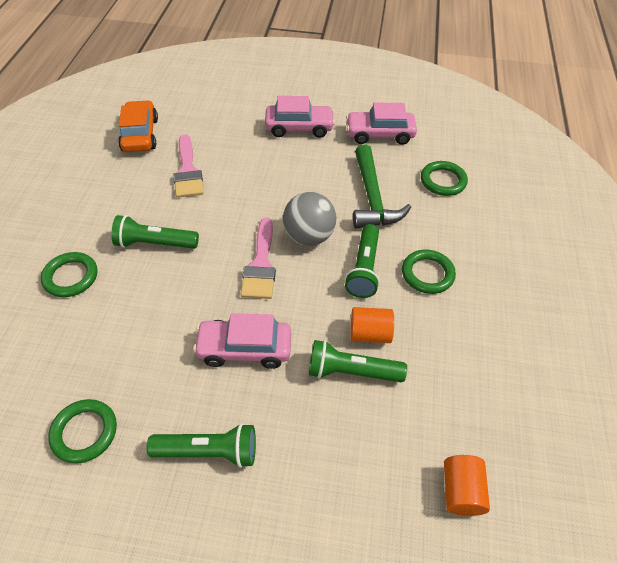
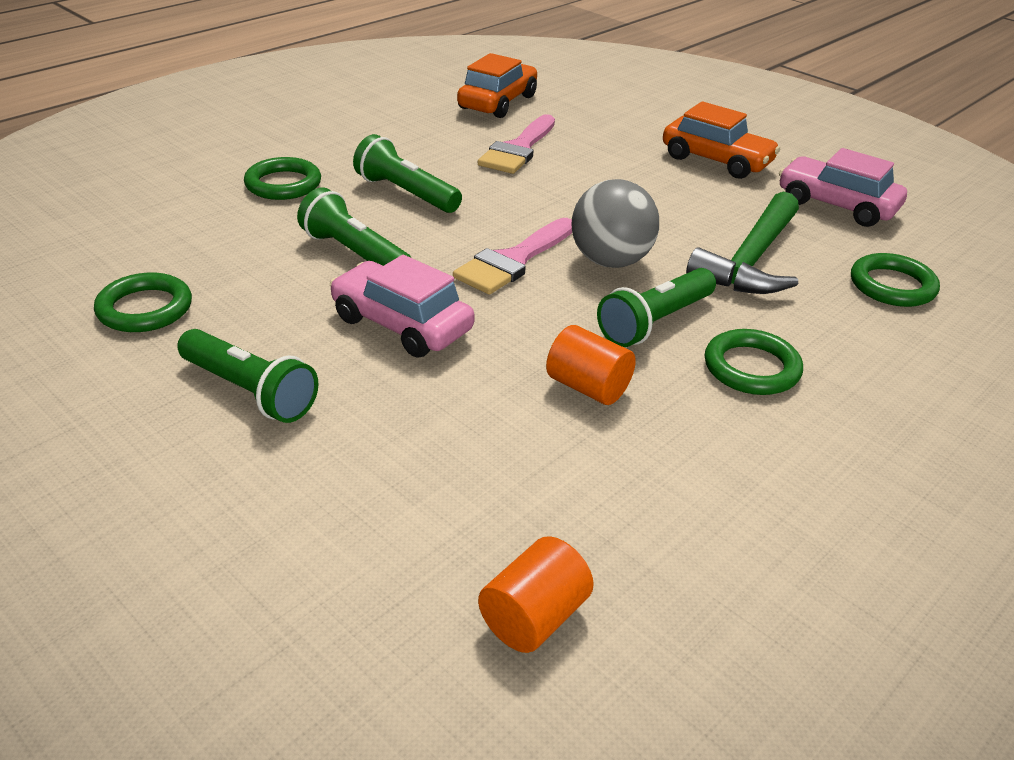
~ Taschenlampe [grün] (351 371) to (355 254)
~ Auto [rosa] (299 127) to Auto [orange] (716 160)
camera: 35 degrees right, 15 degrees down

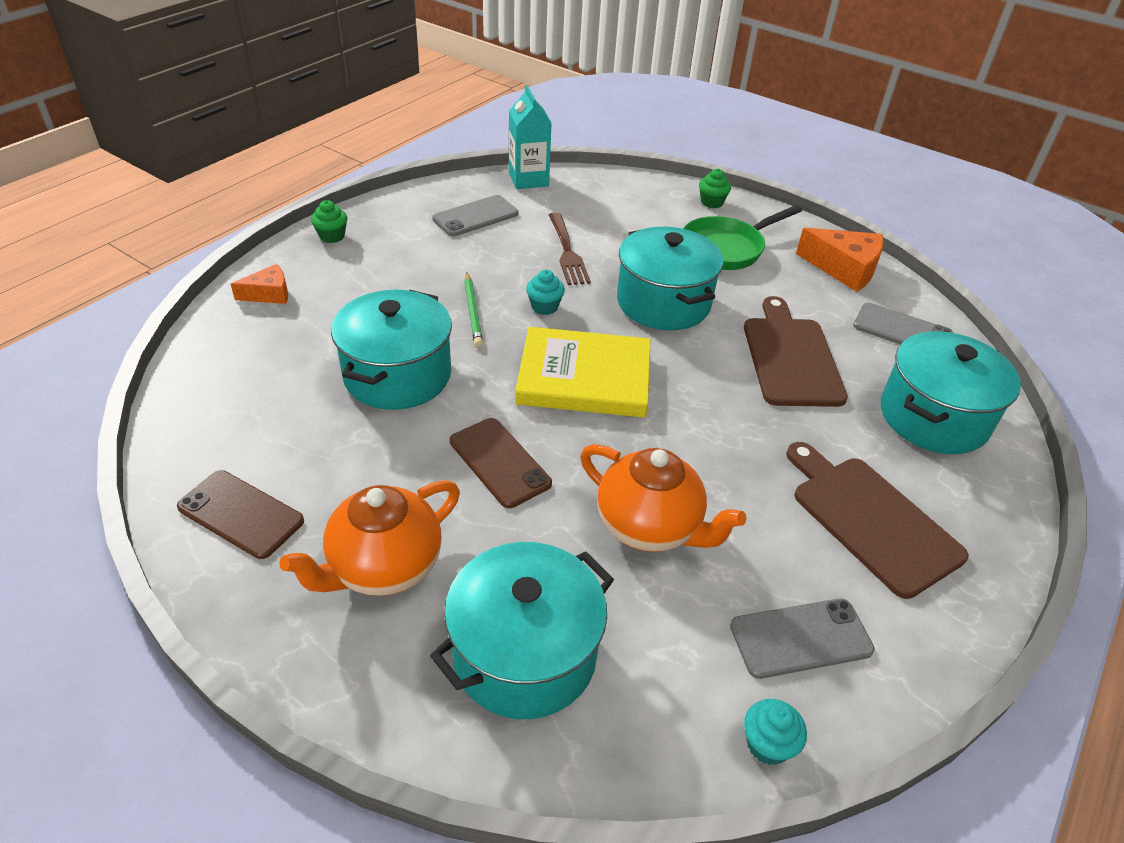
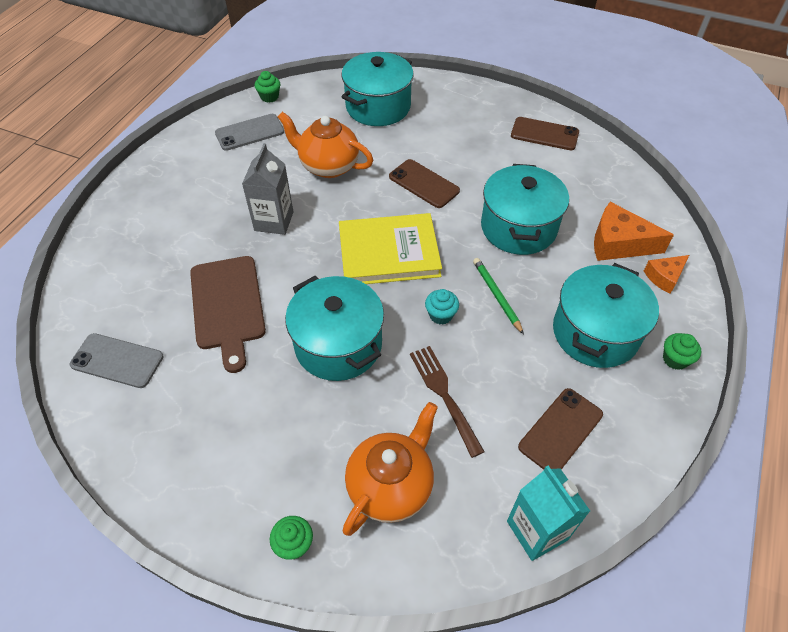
- Pfanne [grün] (726 248)
- Schneidebrett [braun] (870 520)
+ Getränkekarton [grau] (274 221)
~ Teekanne [orange] (384 567) to (391 486)
~ Käse [orange] (844 269) to (618 243)
~ Kochtopf [türkis] (933 417) to (595 332)
~ Handy [grau] (475 216) to Handy [braun] (560 430)
~ Muffin [türkis] (767 744) to Muffin [grün] (269 97)
camera: 170 degrees right, 10 degrees up

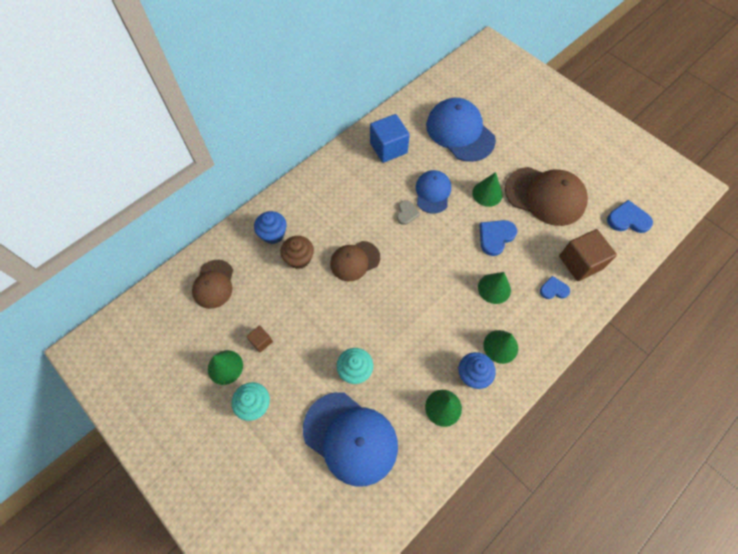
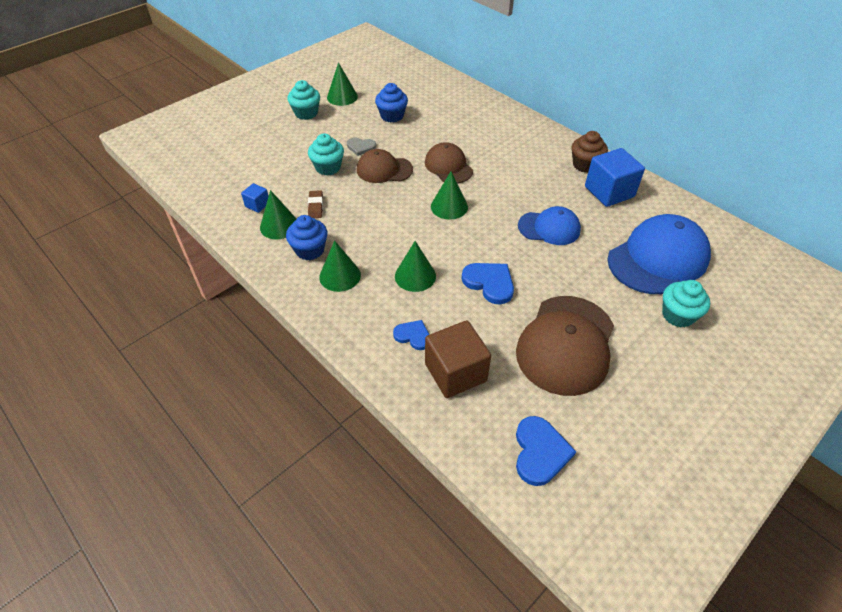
- Kubus [braun] (261 341)
- Kappe [blau] (350 438)
+ Kubus [blau] (257 205)
+ Radiergummi [braun] (316 206)
+ Muffin [türkis] (678 315)
~ Kappe [braun] (214 284) to (384 170)
~ Muffin [blau] (273 234) to (392 116)
~ Muffin [braun] (299 258) to (585 165)
~ Herz [grau] (407 213) to (361 147)
~ Kegel [grün] (487 193) to (449 206)
~ Herz [blau] (553 289) = (413 336) 60 degrees counterclockwise
camera: 90 degrees right, 15 degrees down

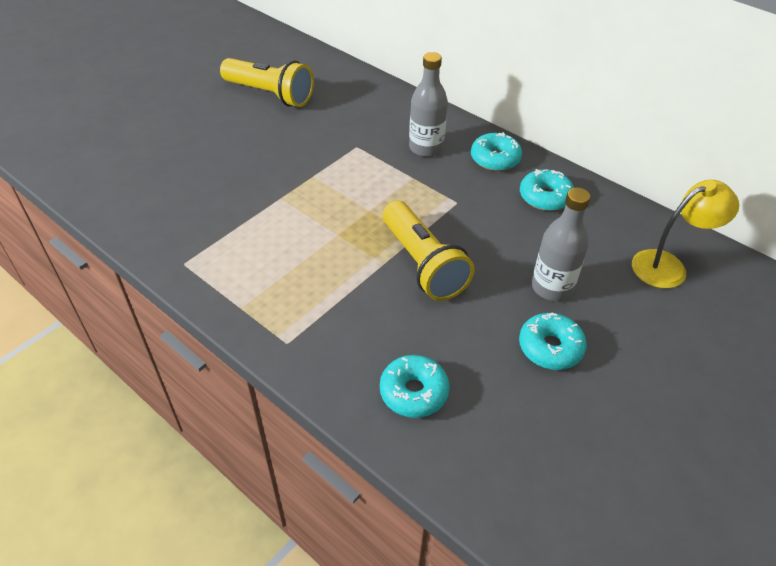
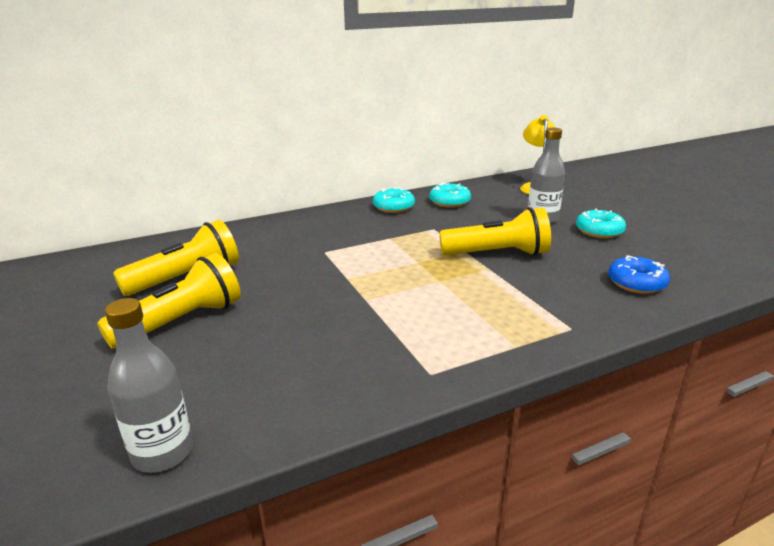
+ Taschenlampe [gelb] (181 321)
~ Flasche [grau] (426 148) to (163 453)
~ Donut [türkis] (414 392) to Donut [blau] (636 283)
camera: 65 degrees left, 20 degrees down

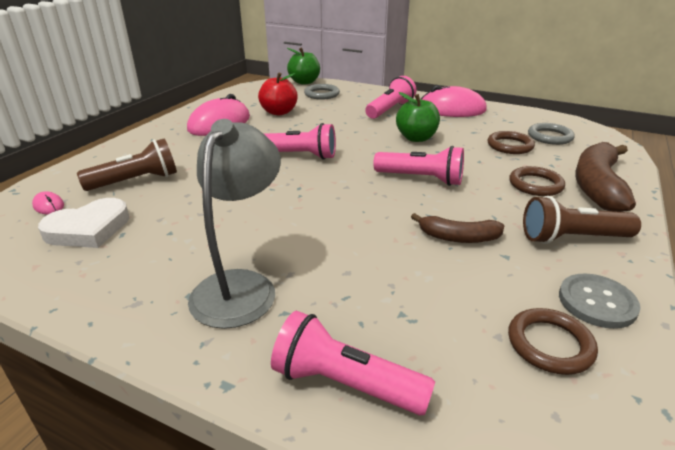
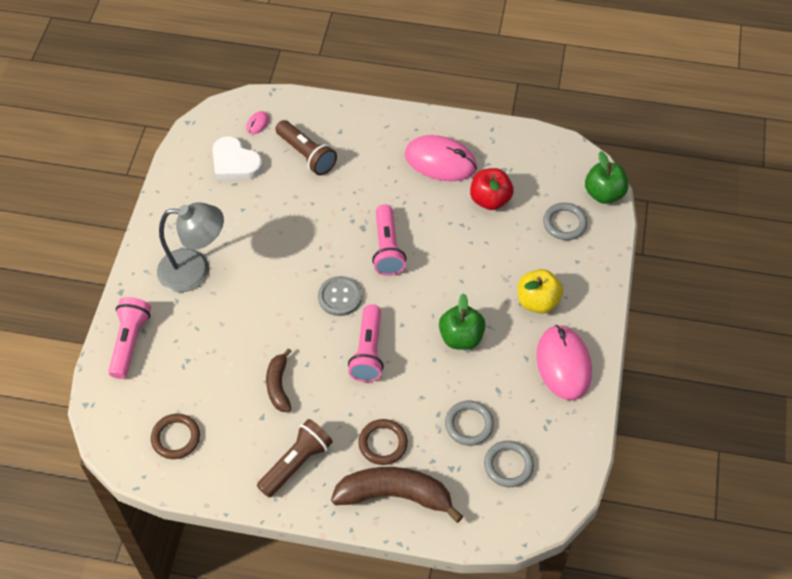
~ Knopf [grau] (597 302) to (340 297)
~ Taschenlampe [rosa] (390 110) to Apfel [gelb] (537 301)
~ Ring [braun] (510 146) to Ring [grau] (469 424)
~ Taschenlampe [braun] (572 238) = (296 463) 60 degrees clockwise
camera: 75 degrees right, 25 degrees up

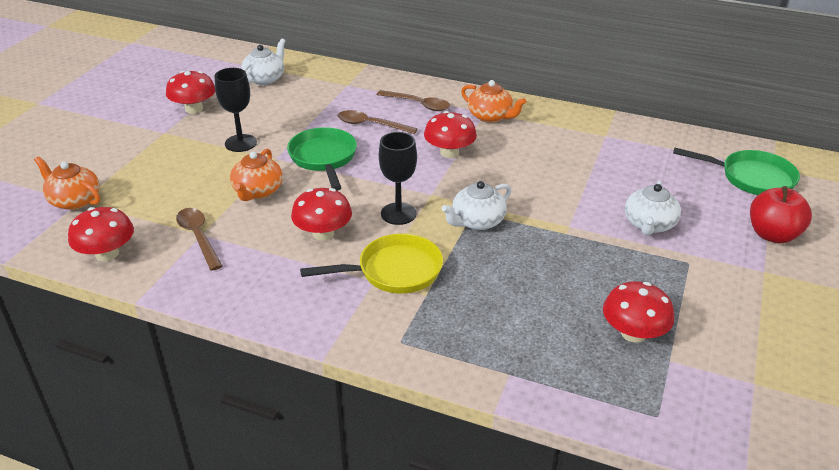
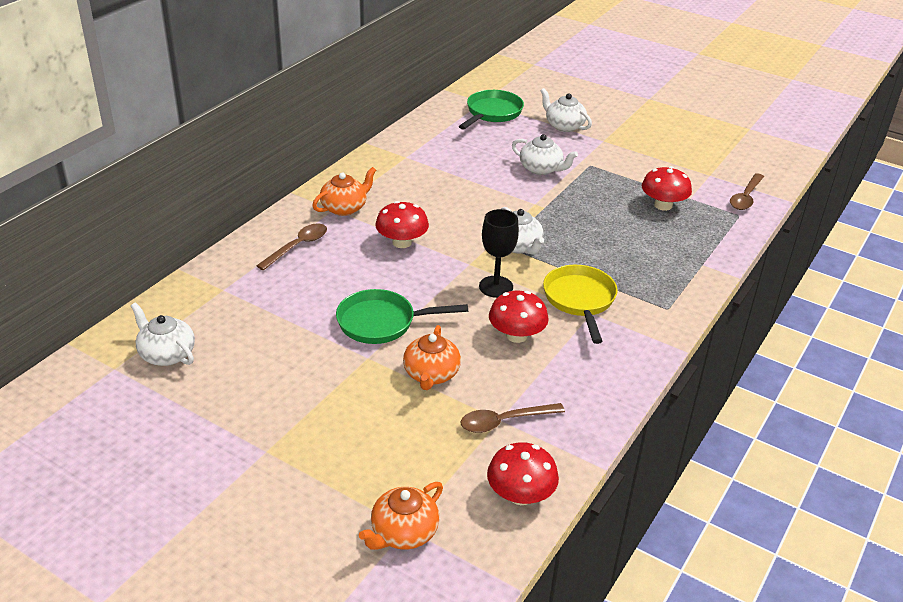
- Pilz [rot] (194 109)
- Kelch [schwarz] (240 143)
~ Löffel [braun] (370 125) to (745 197)
~ Apfel [rot] (772 235) to Teekanne [weiß] (564 126)
~ Teekanne [orange] (257 191) = (431 374) 75 degrees clockwise
camera: 80 degrees left, 0 degrees up

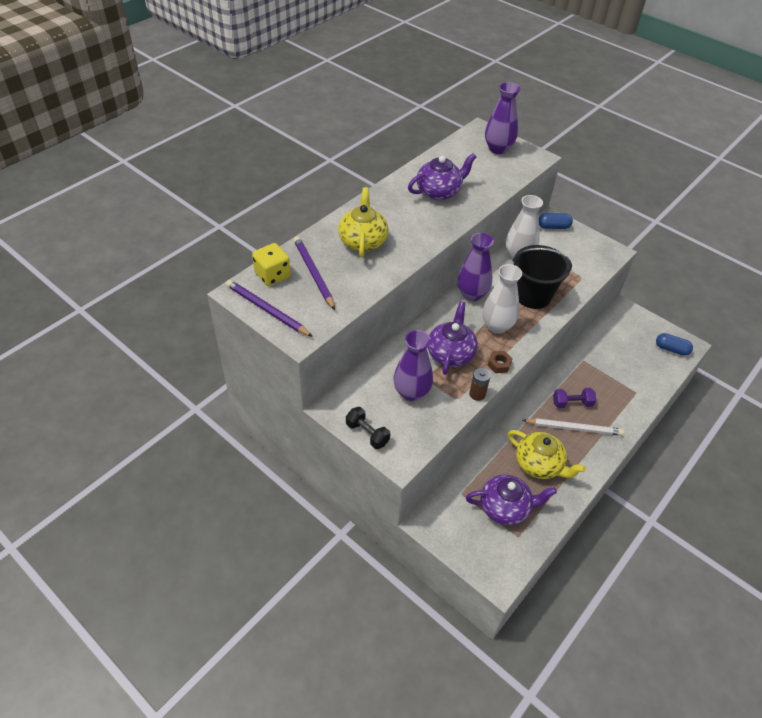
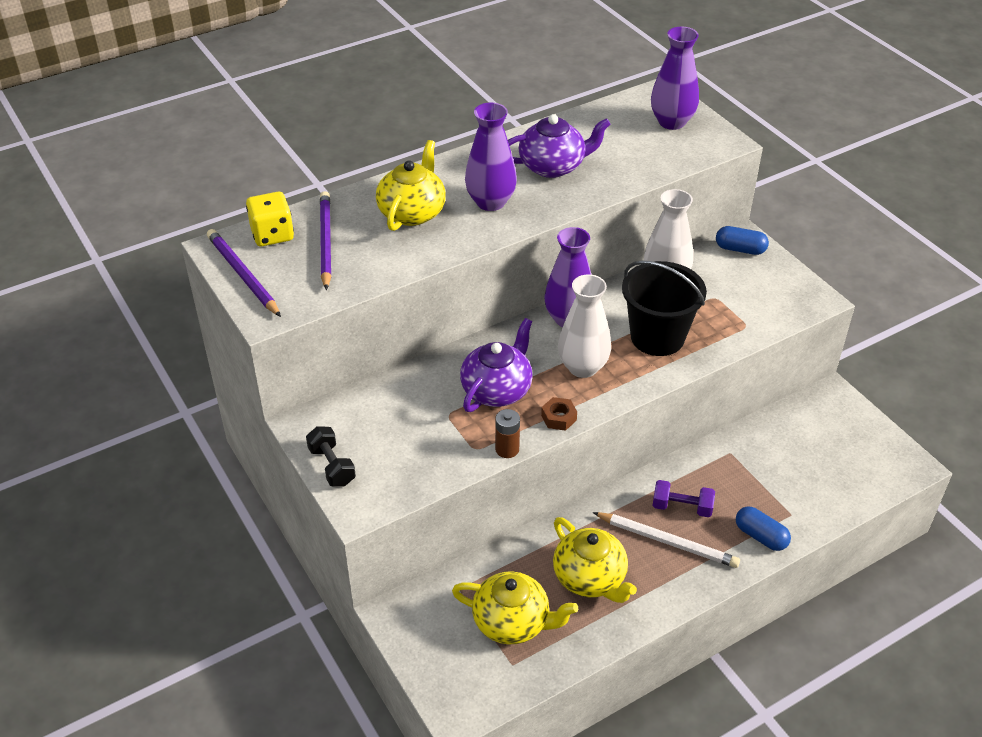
~ Vase [lila] (411 392) to (490 202)
~ Kapsel [blau] (671 349) to (761 536)
~ Teekanne [lila] (505 507) to Teekanne [gelb] (512 622)
camera: 20 degrees right, 5 degrees down

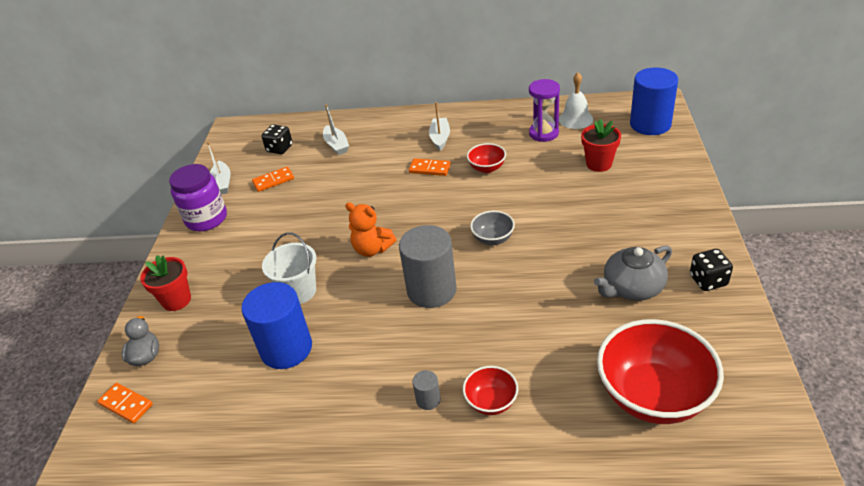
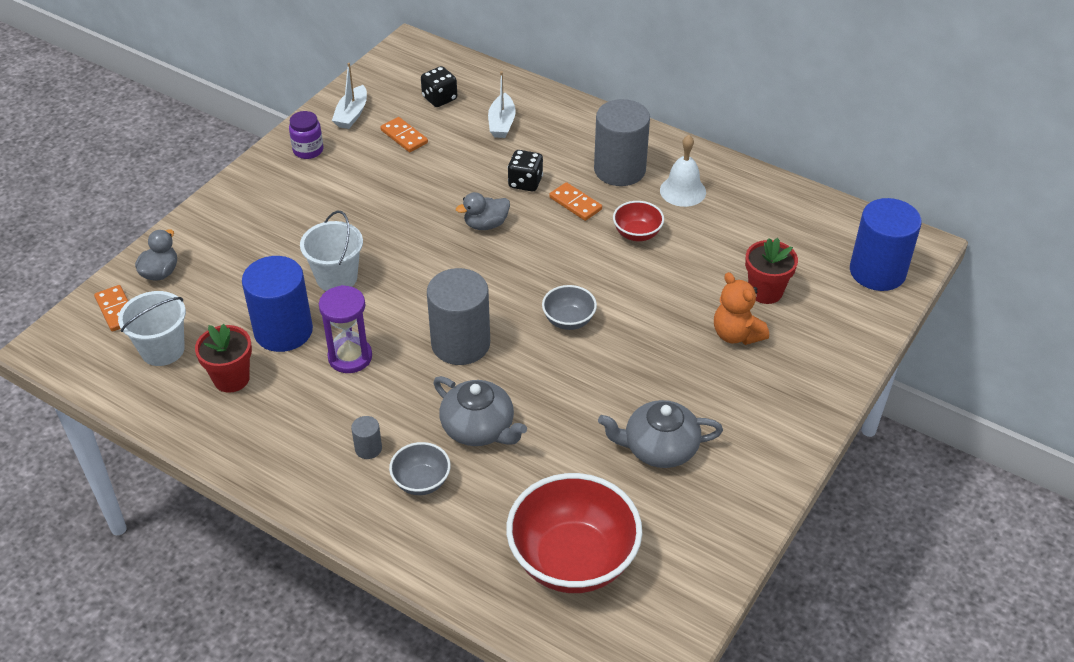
+ Eimer [weiß] (162 350)
+ Teekanne [grau] (479 428)
+ Ente [grau] (486 224)
~ Blumentopf [rot] (176 300) to (231 378)
~ Teddybär [orange] (372 249) to (736 334)
~ Sanduhr [lila] (543 133) to (350 357)
~ Glocke [weiß] (575 119) to (683 191)
~ Spielwürfel [schwarz] (708 280) to (525 182)
~ Boot [weiß] (440 138) to Vollzylinder [grau] (619 170)
~ Schüssel [rot] (491 402) to Schüssel [grau] (421 482)
~ Dominostein [orange] (273 181) = (404 136) 45 degrees clockwise
~ Einmachglas [lila] (206 219) = (308 150) x0.60
camera: 25 degrees right, 5 degrees up

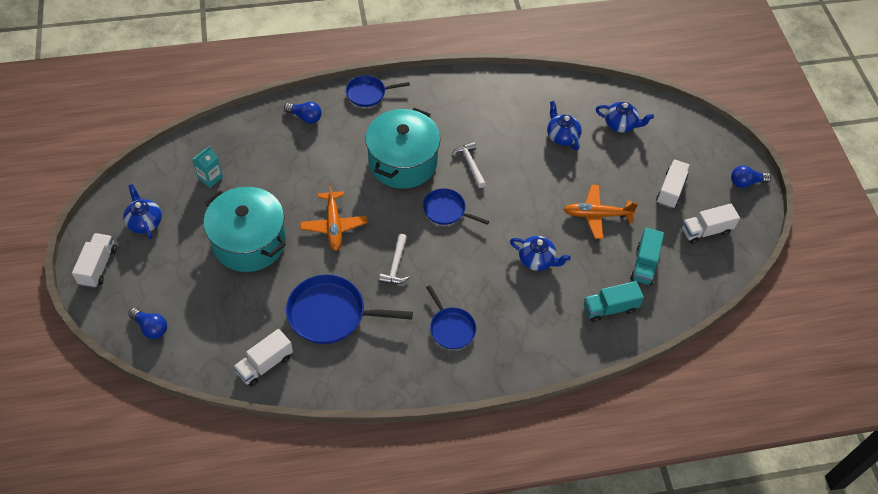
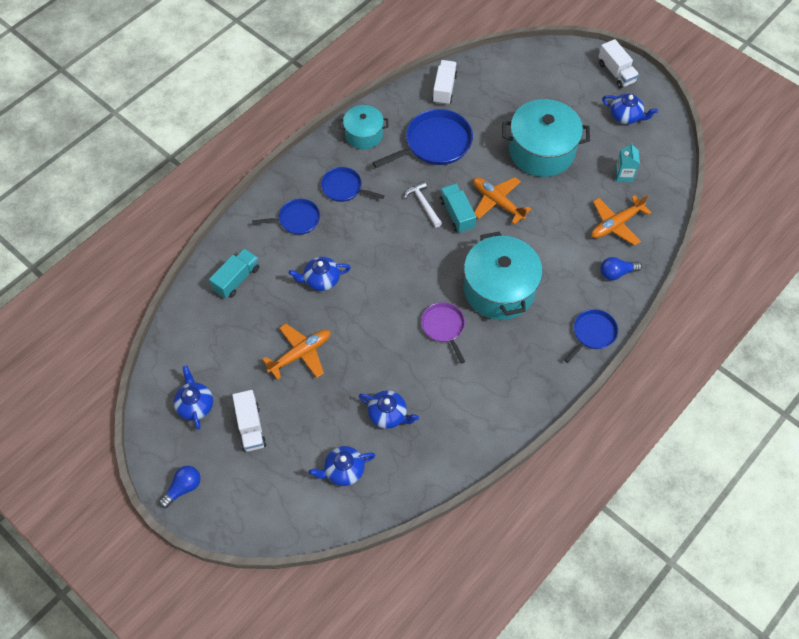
- Glühbirne [blau] (151 327)
+ Kochtopf [türkis] (364 134)
+ Flugzeug [orange] (616 224)
~ Pfanne [blau] (446 210) to (297 219)
~ Lastwagen [türkis] (644 264) to (457 214)
~ Hammer [weiß] (470 164) to Pfanne [lila] (443 327)
~ Lastwagen [weiß] (705 231) to Teekanne [blau] (195 405)
camera: 145 degrees right, 5 degrees up

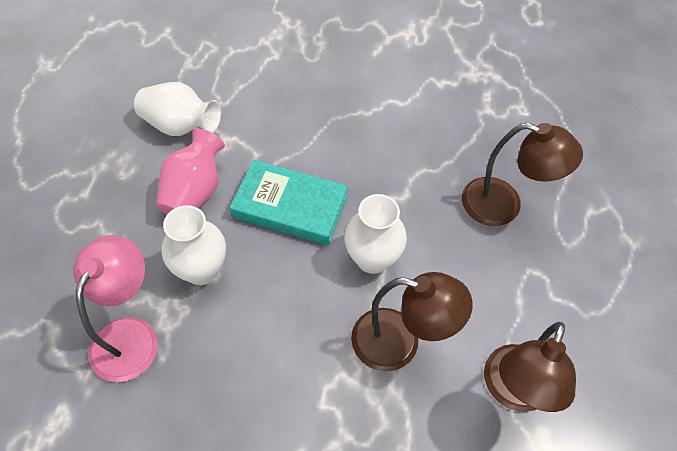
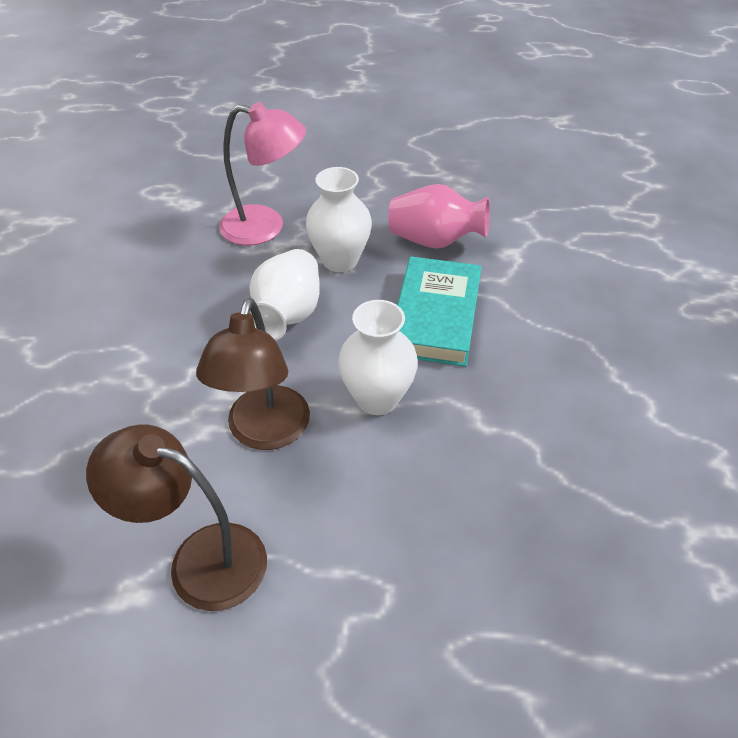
- Lampe [braun] (504 205)
~ Vase [weiß] (180 126) to (287 315)
camera: 85 degrees right, 10 degrees down

